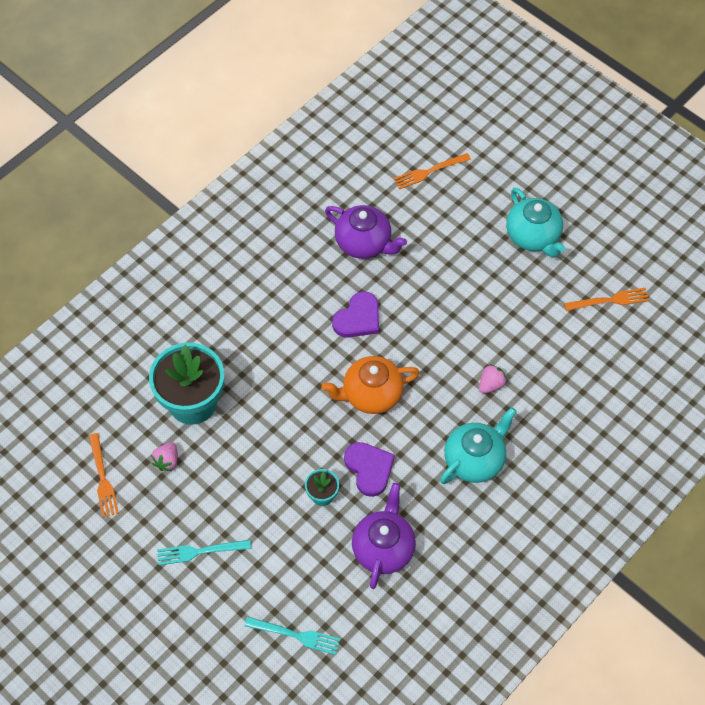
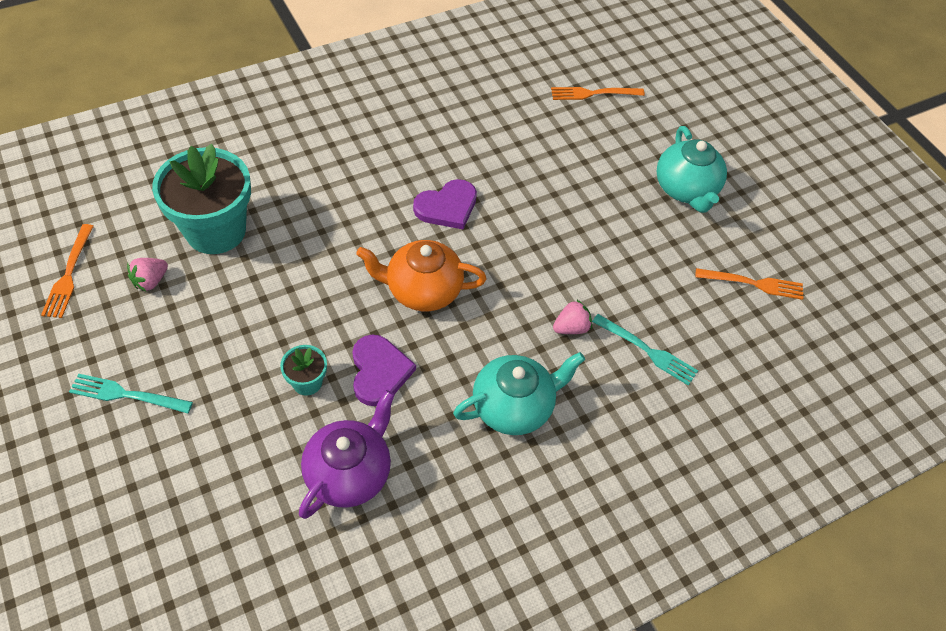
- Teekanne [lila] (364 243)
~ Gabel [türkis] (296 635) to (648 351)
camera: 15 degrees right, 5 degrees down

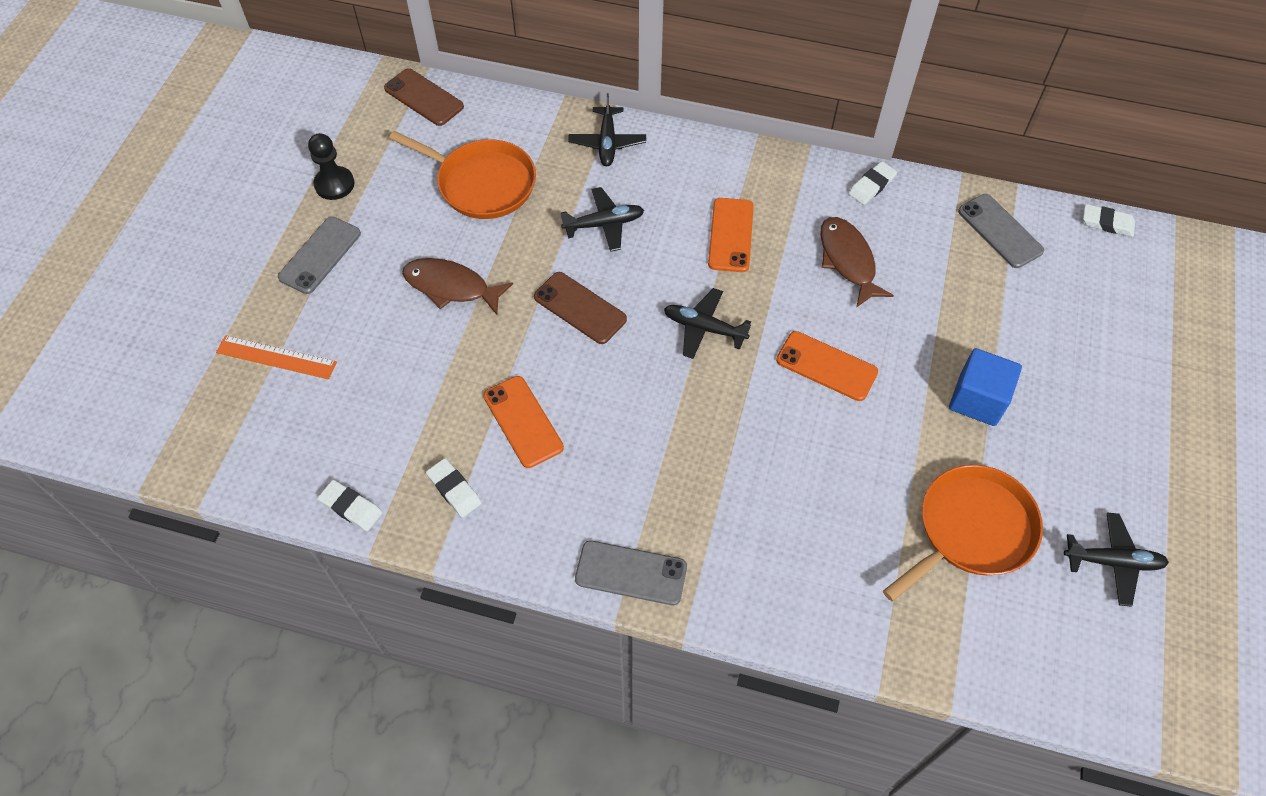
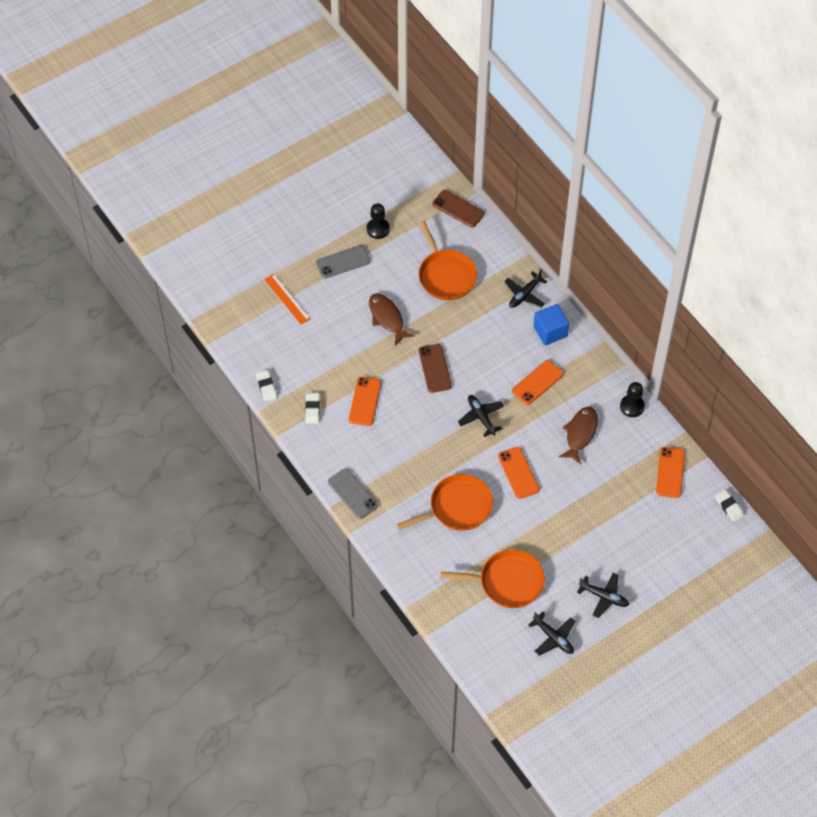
+ Pfanne [orange] (457 507)
~ Flugzeug [schwarz] (604 224) to (604 597)
~ Kubus [blau] (977 399) to (550 331)
~ Radiergummi [weiß] (872 186) to Bauer [schwarz] (632 406)
~ Handy [grau] (1000 231) to Handy [orange] (670 472)
~ Handy [braun] (424 97) = (458 209) 45 degrees counterclockwise
camera: 40 degrees right, 0 degrees up

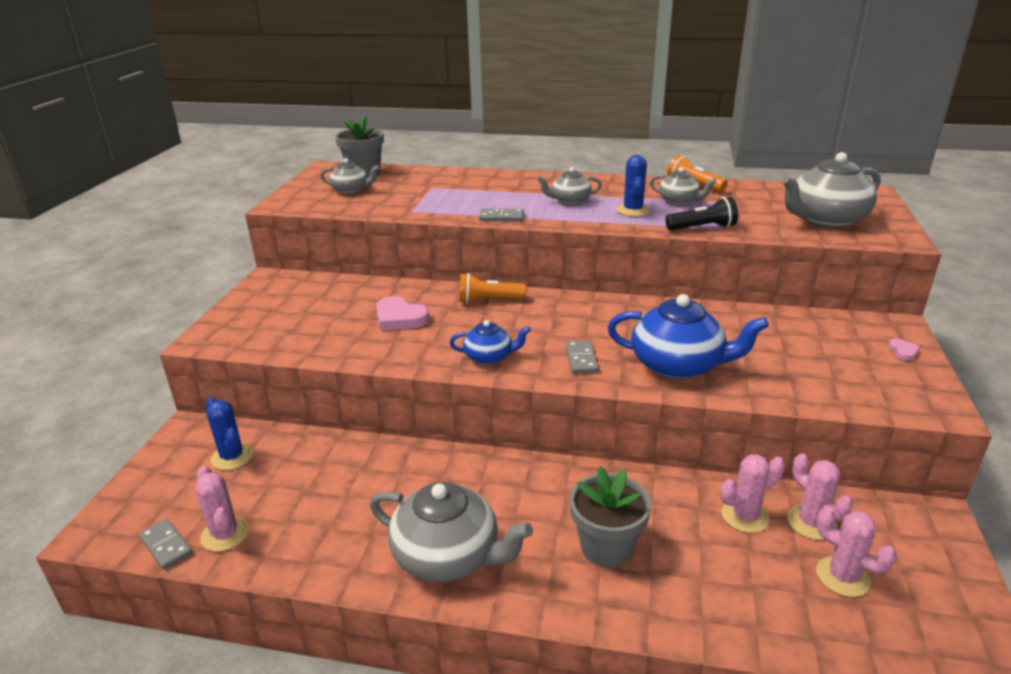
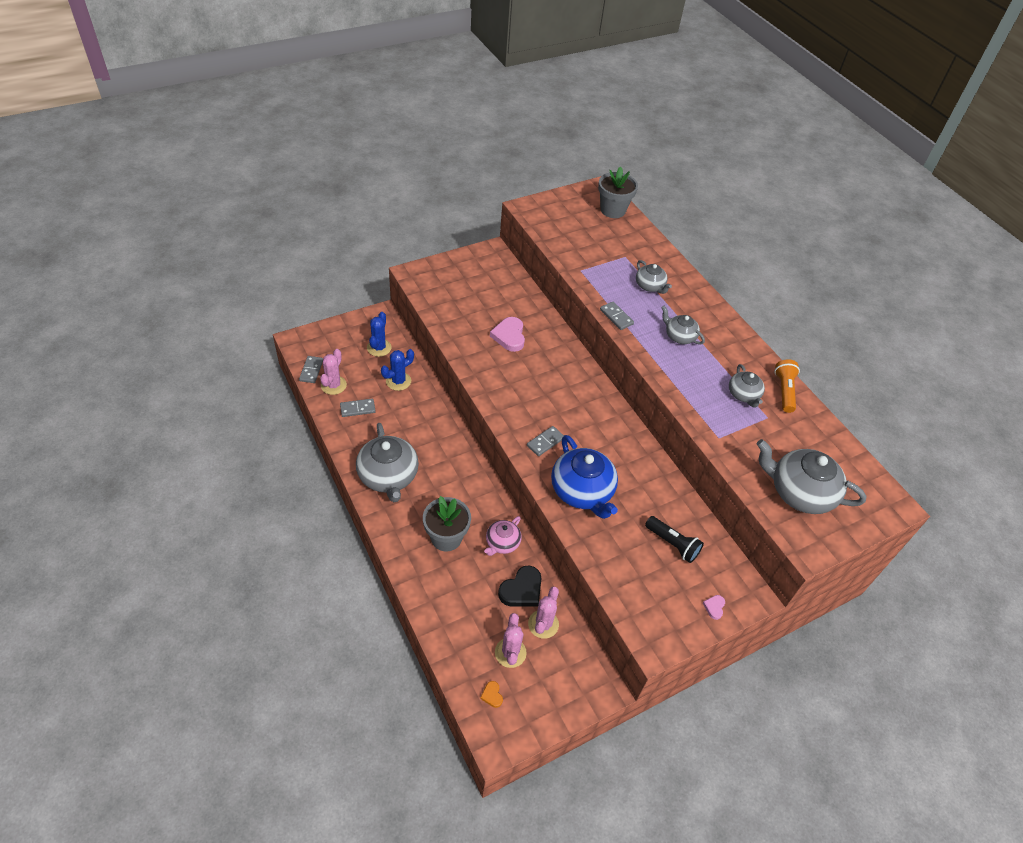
- Teekanne [blau] (489 357)
- Taschenlampe [orange] (488 300)
+ Dominostein [grau] (357 409)
+ Herz [orange] (492 695)
+ Teekanne [rosa] (502 543)
~ Teekanne [grau] (351 190) to (650 286)
~ Kaktus [blau] (633 210) to (398 381)
~ Taschenlampe [schwarz] (702 228) to (672 544)
~ Kaktus [rosa] (745 516) to Herz [schwarz] (522 590)
~ Herz [rosa] (903 351) = (714 607) 150 degrees clockwise
camera: 45 degrees right, 20 degrees up

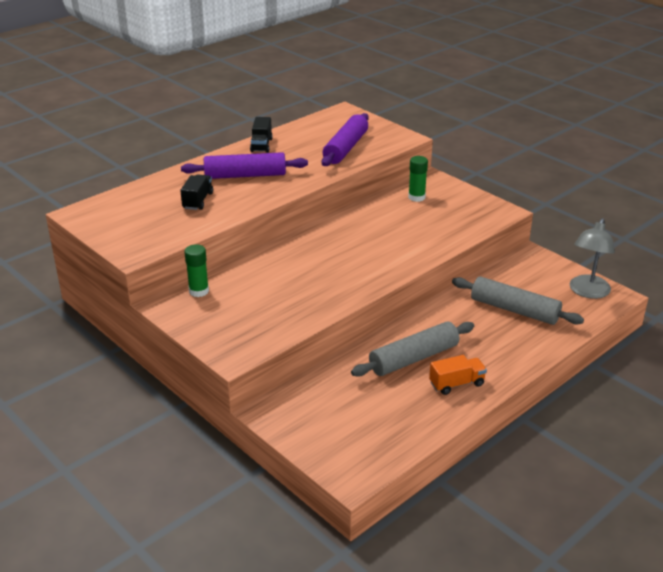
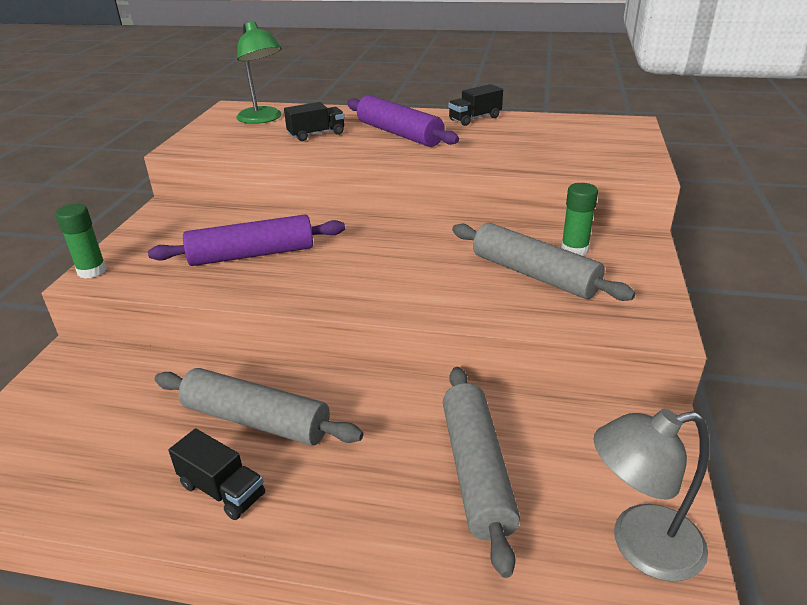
+ Lampe [grün] (263 119)
+ Nudelholz [grau] (534 274)
~ Klebestift [grün] (199 291) to (92 271)
~ Nudelholz [lila] (346 148) to (252 254)
~ Lastwagen [orange] (456 384) to Lastwagen [schwarz] (222 490)
camera: 55 degrees right, 0 degrees up

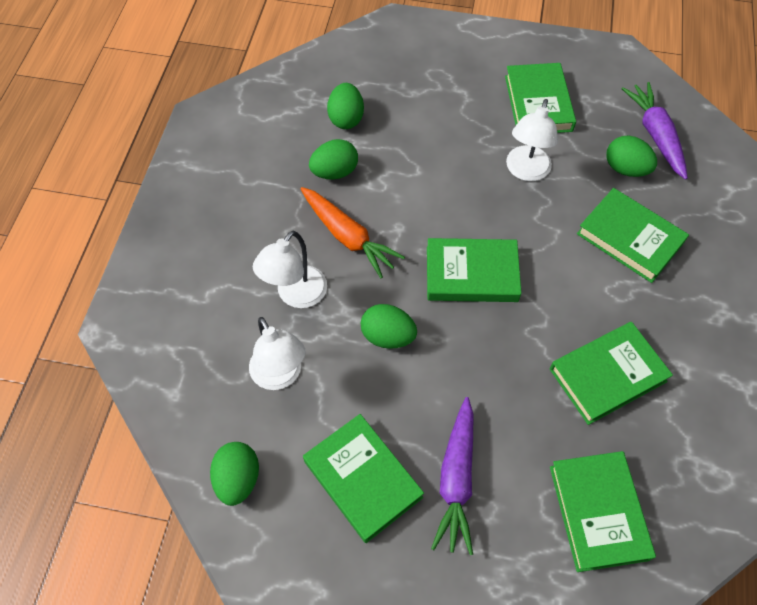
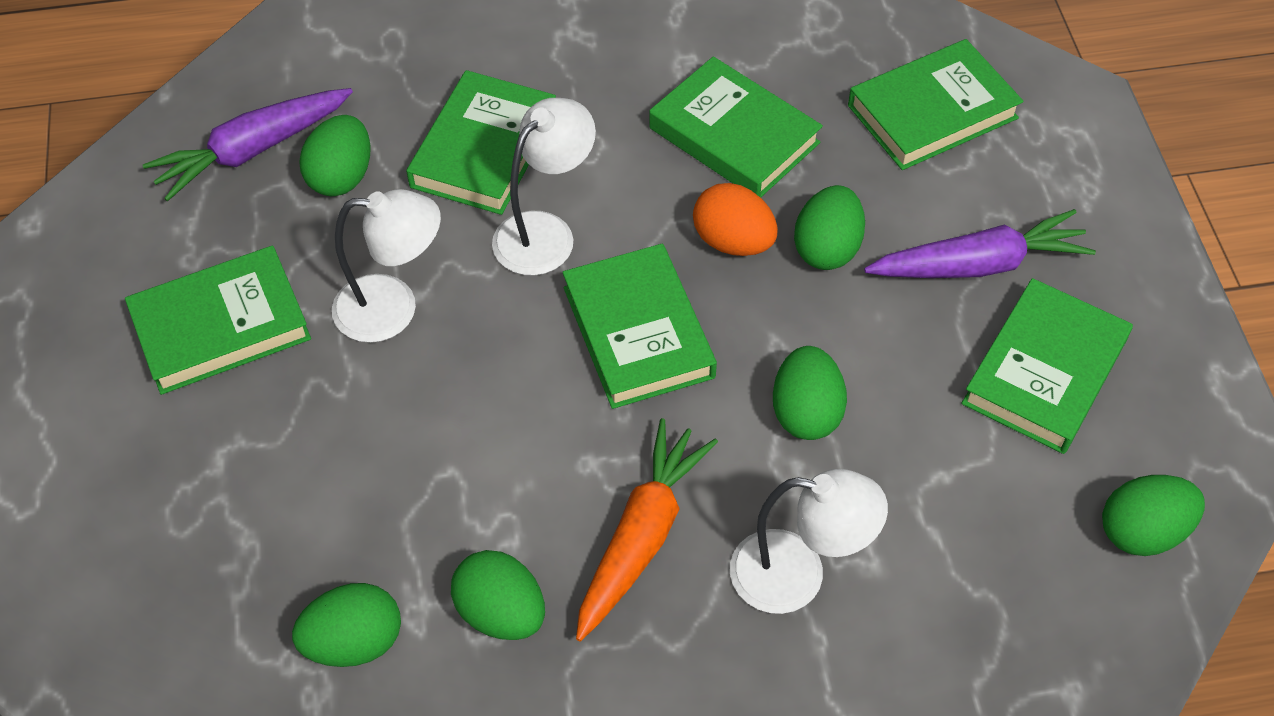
+ Ei [orange] (733 242)
+ Ei [grün] (827 248)
~ Lampe [weiß] (280 376) to (545 232)
camera: 110 degrees left, 5 degrees down

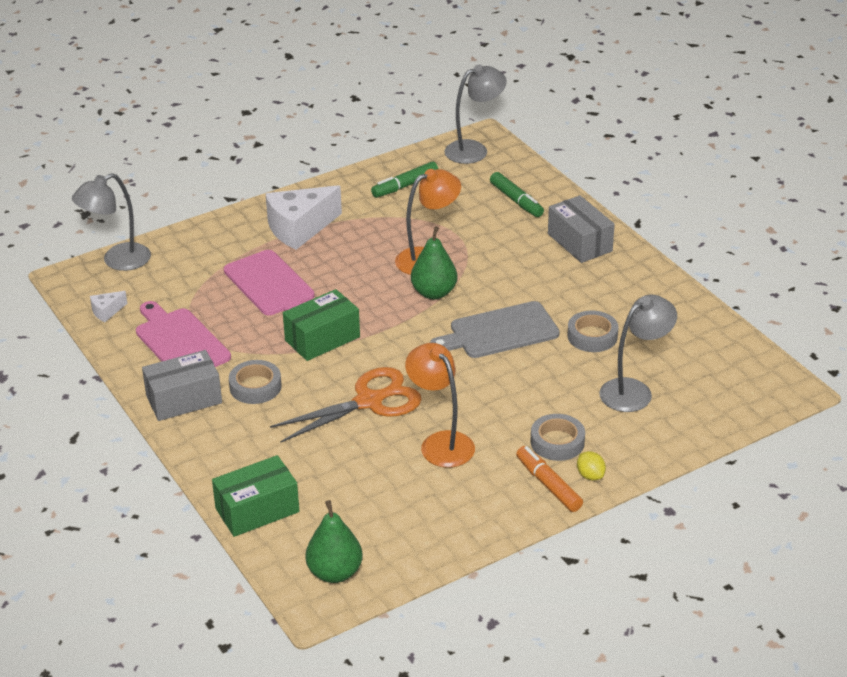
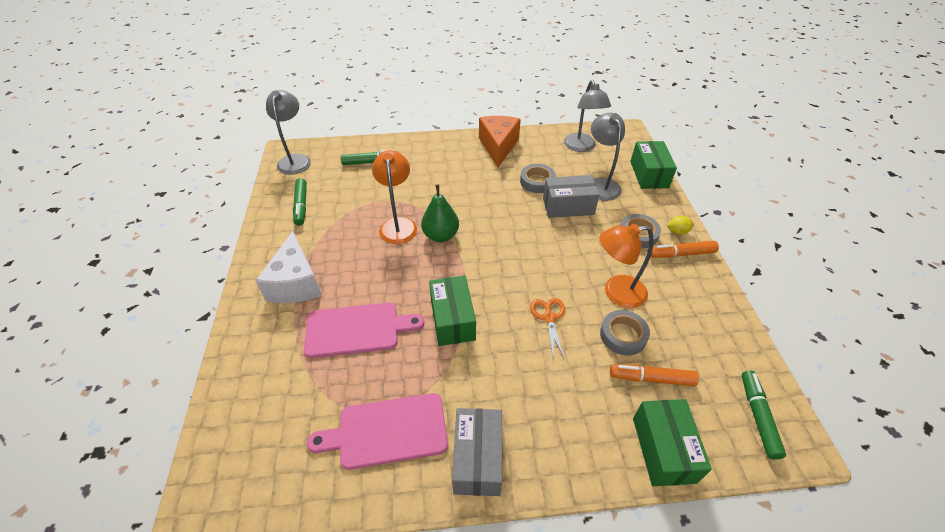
- Käse [weiß] (107 311)
- Schneidebrett [grau] (499 331)
+ Käse [orange] (498 146)
+ Filzstift [orange] (651 378)
+ Schachtel [grün] (649 174)
~ Lampe [grau] (117 261) to (581 147)
~ Klebeband [grau] (255 387) to (623 335)
~ Schachtel [grau] (579 242) to (568 206)
~ Birne [grün] (335 572) to Filzstift [grün] (758 416)
~ Schere [orange] (369 402) = (549 318) x0.56
camera: 65 degrees left, 10 degrees up

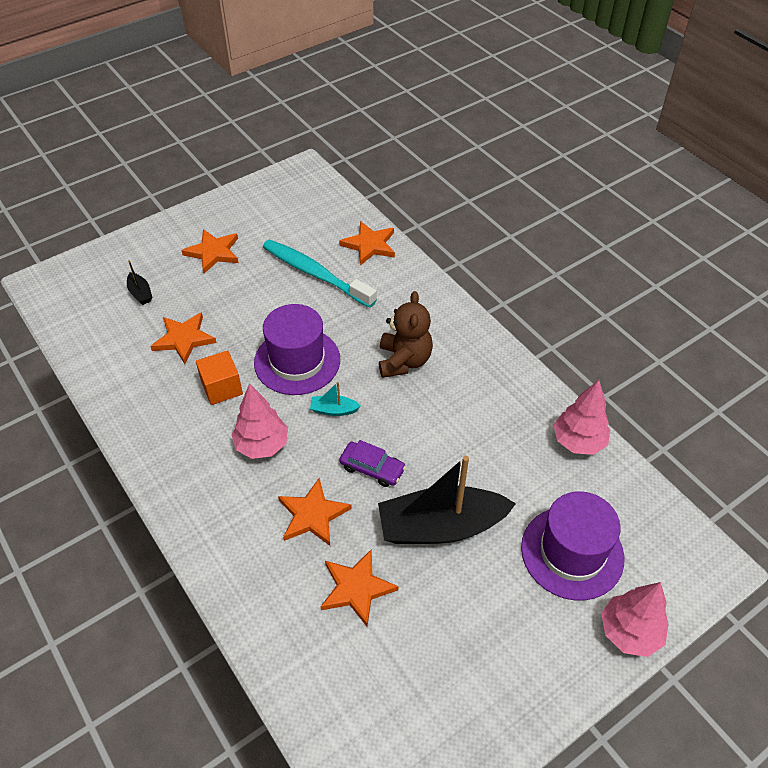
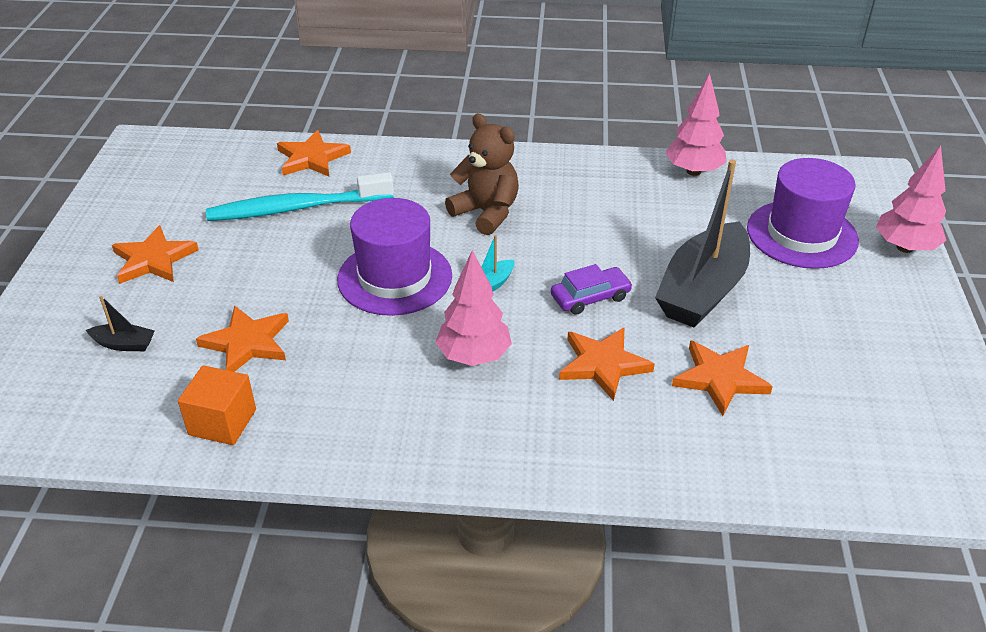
~ Kubus [orange] (222 388) to (222 422)
camera: 50 degrees left, 10 degrees down

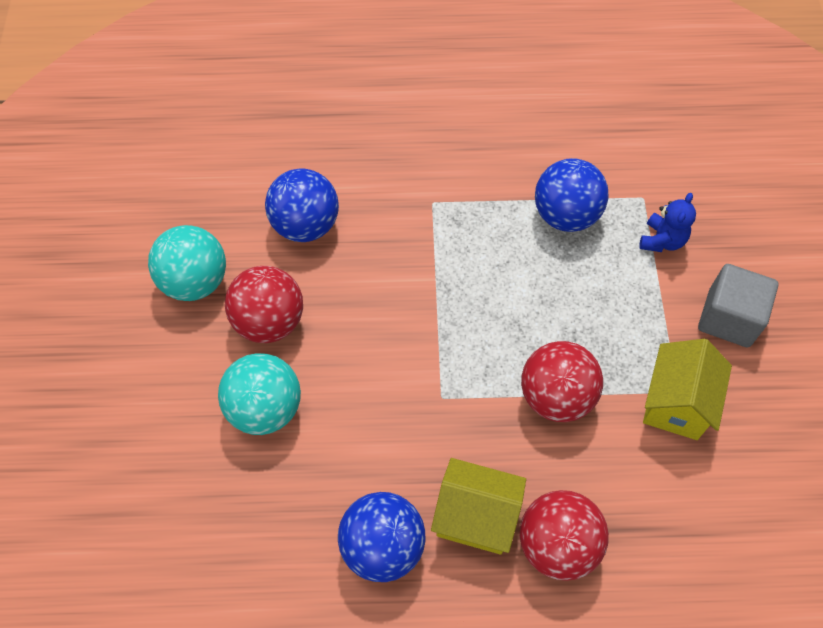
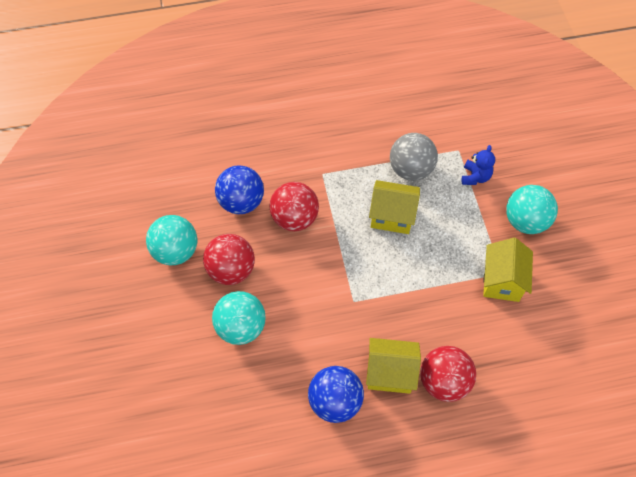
+ Haus [gelb] (392 216)
~ Ball [rot] (556 396) to (294 218)
~ Kubus [grau] (728 318) to Ball [türkis] (525 221)
~ Ball [blau] (565 215) to Ball [grau] (411 169)
camera: 10 degrees left, 0 degrees up

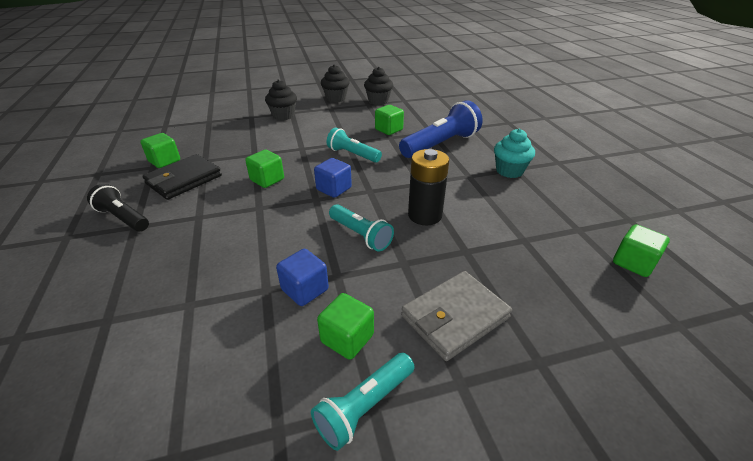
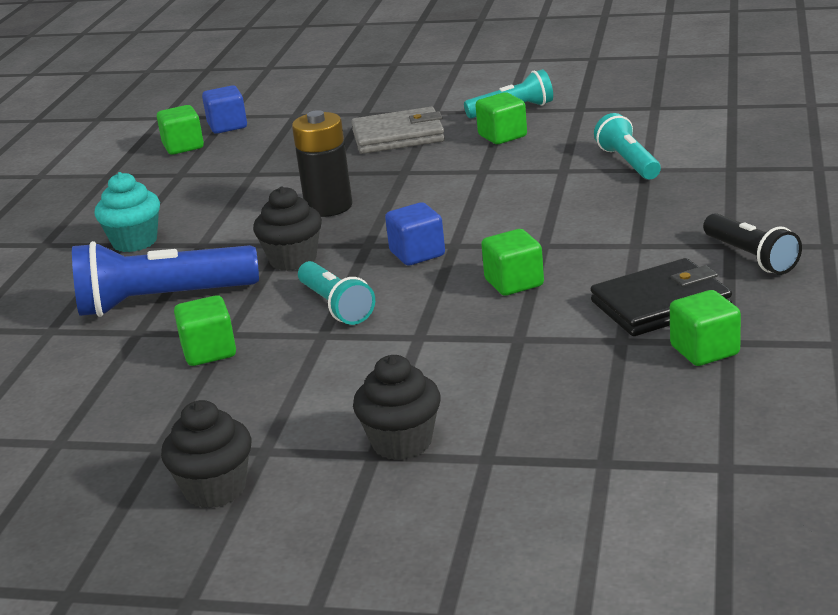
~ Kubus [blau] (305 289) to (227 126)
~ Taschenlampe [türkis] (360 235) to (628 162)
~ Muffin [schwarz] (378 101) to (293 259)
camera: 150 degrees left, 10 degrees down

